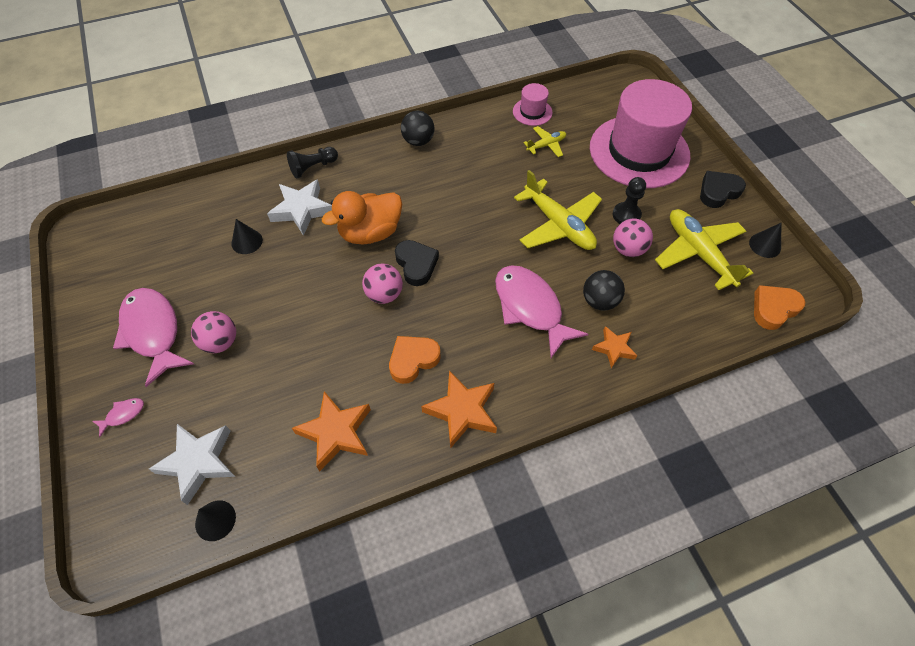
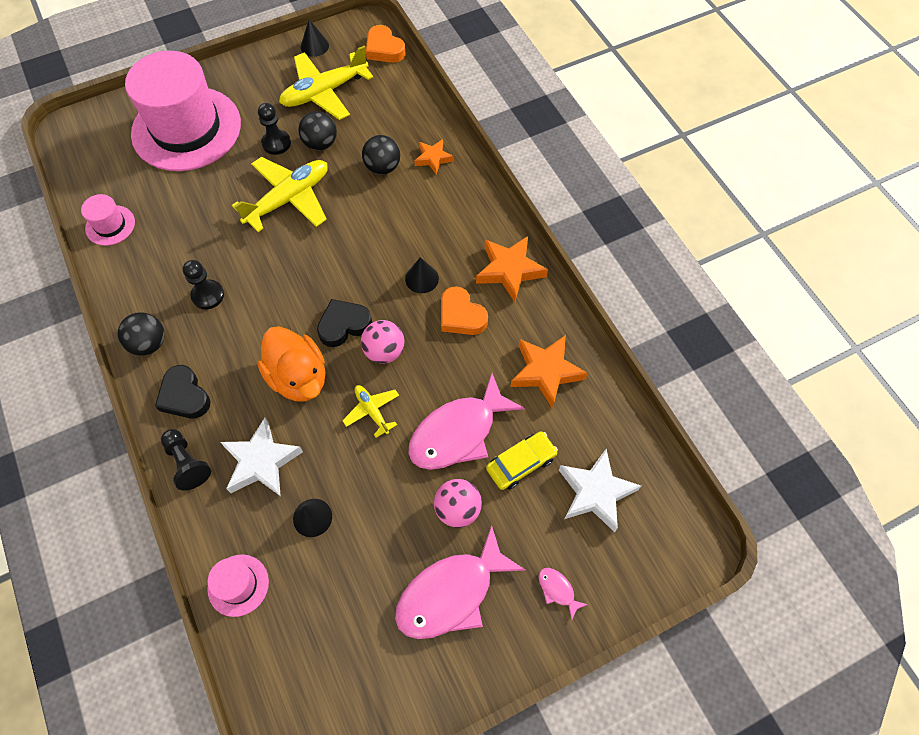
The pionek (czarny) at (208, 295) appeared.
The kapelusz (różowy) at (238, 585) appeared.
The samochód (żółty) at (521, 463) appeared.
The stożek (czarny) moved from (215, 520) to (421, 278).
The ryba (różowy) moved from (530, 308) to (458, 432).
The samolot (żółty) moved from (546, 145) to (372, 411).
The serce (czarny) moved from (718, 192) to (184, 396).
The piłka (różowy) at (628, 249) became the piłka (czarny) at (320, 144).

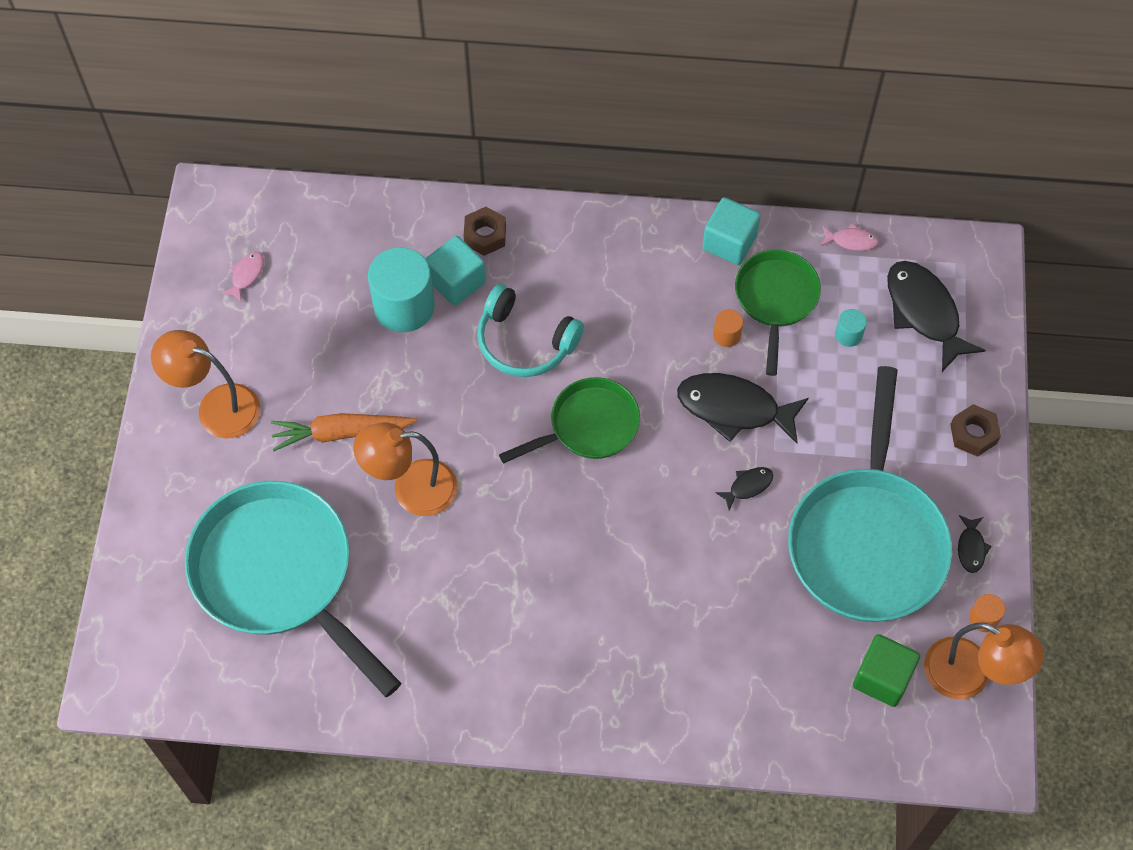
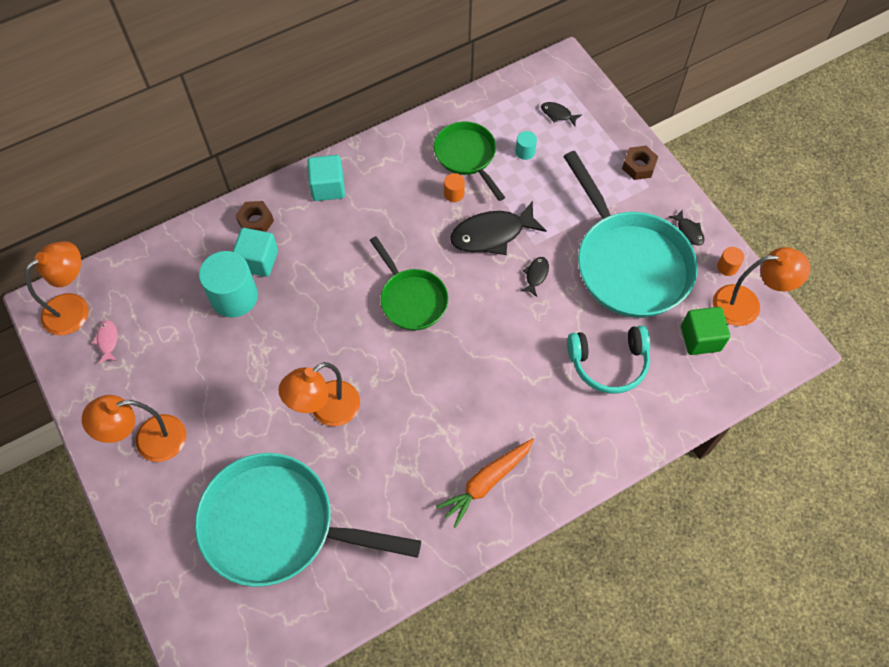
The ryba (różowy) at (851, 241) disappeared.
The lampka (pomarańczowy) at (74, 308) appeared.
The marchewka (pomarańczowy) moved from (341, 433) to (486, 482).
The słuchawki (turkusowy) moved from (525, 342) to (608, 363).
The sześcian (turkusowy) moved from (729, 242) to (328, 187).
The patelnia (zielony) at (588, 426) turned 120 degrees clockwise.
The ryba (czarny) at (924, 312) changed to 0.46 times the size.

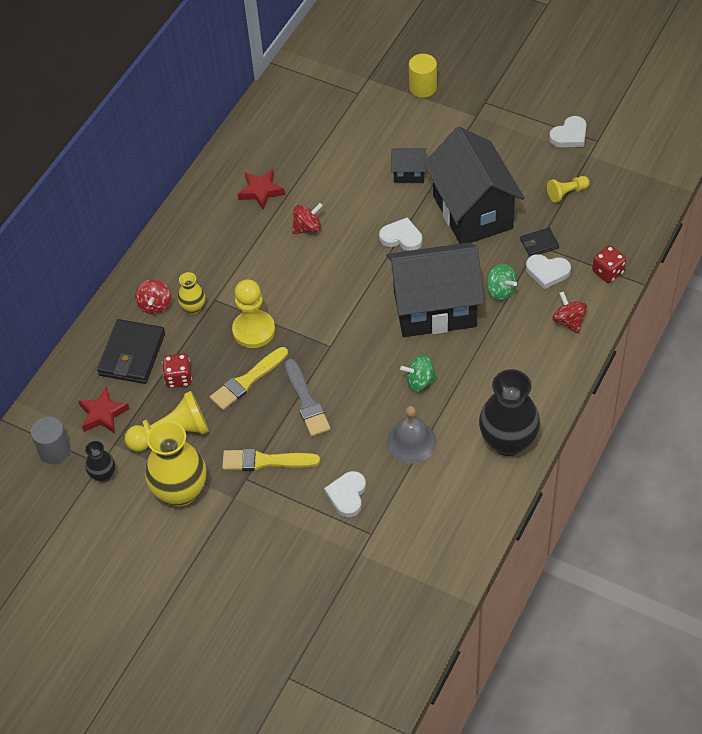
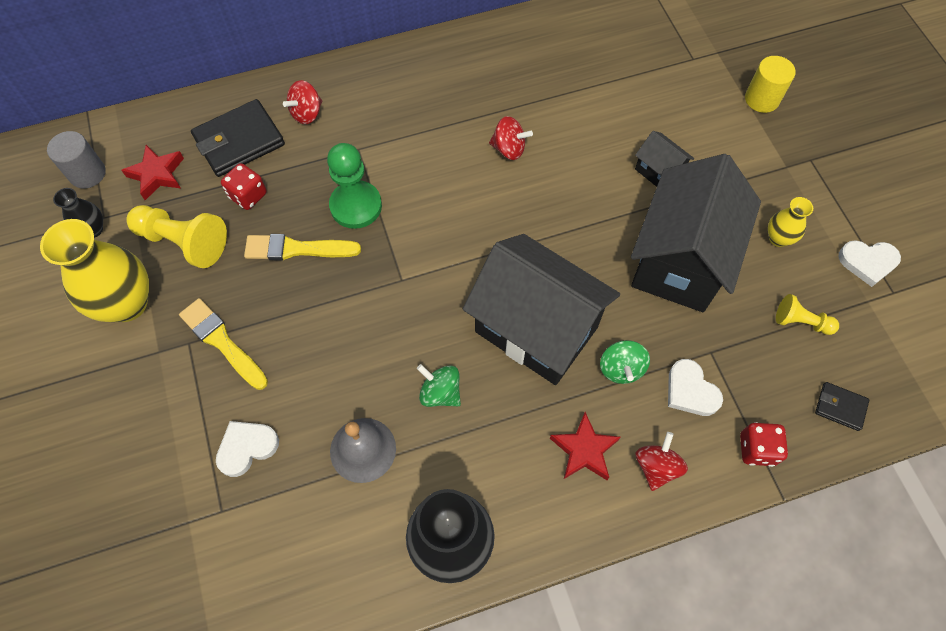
The pędzel (szary) at (306, 401) disappeared.
The serce (biały) at (401, 237) disappeared.
The wazon (żółty) moved from (193, 307) to (778, 238).
The gwiazda (czerwony) moved from (261, 191) to (584, 450).
The portfel (czarny) moved from (539, 244) to (840, 407).
The pionek (żółty) at (254, 330) became the pionek (zielony) at (356, 206).

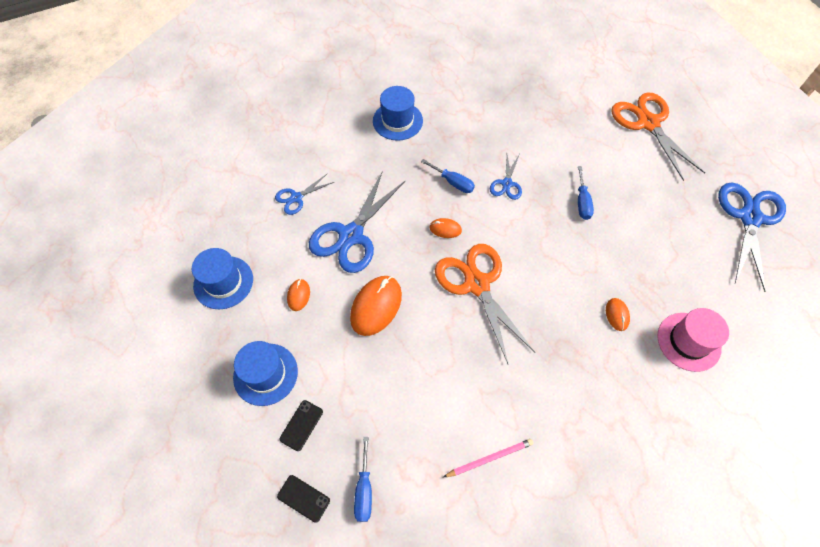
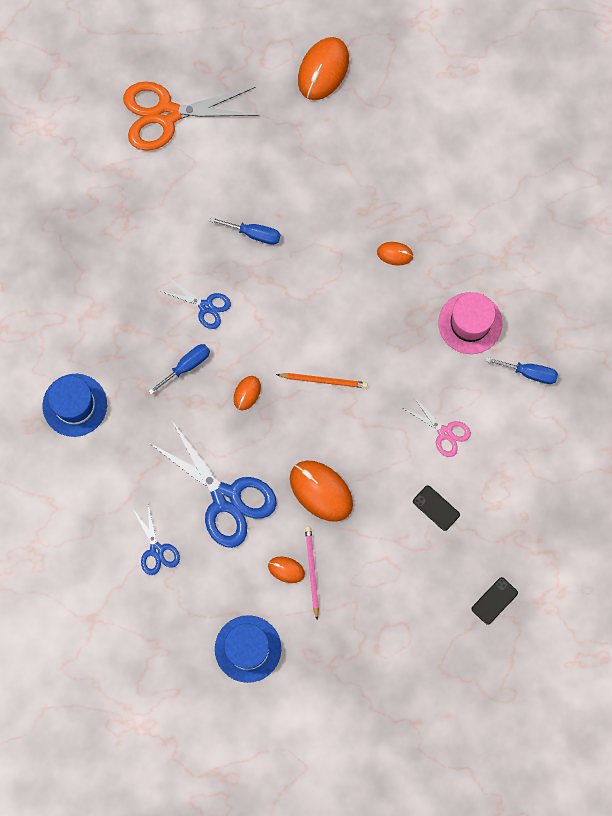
The kapelusz (niebieski) at (265, 374) disappeared.
The nożyczki (różowy) at (445, 432) appeared.
The telefon (czarny) moved from (301, 425) to (436, 508).
The śrubokręt (niebieski) moved from (364, 490) to (529, 373).
The ołówek (różowy) moved from (490, 458) to (312, 571).
The kapelusz (różowy) moved from (688, 341) to (470, 323).
The nożyczki (pomarańczowy) at (477, 284) was replaced by the ołówek (pomarańczowy) at (323, 380).
The nożyczki (niebieski) at (749, 218) was replaced by the myszka (pomarańczowy) at (323, 70).

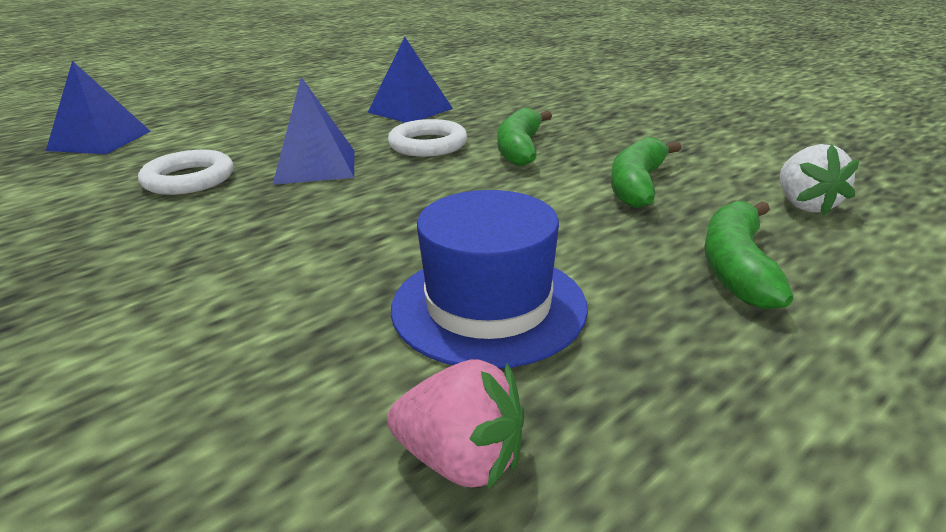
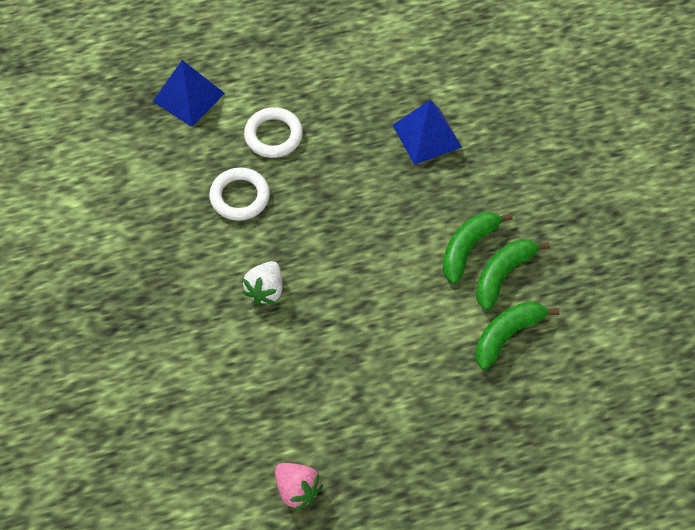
The piramida (niebieski) at (315, 166) disappeared.
The kapelusz (niebieski) at (488, 306) disappeared.
The pierścień (biały) moved from (428, 144) to (273, 135).
The banan (zielony) moved from (737, 267) to (503, 275).
The truskawka (biały) moved from (805, 205) to (265, 290).

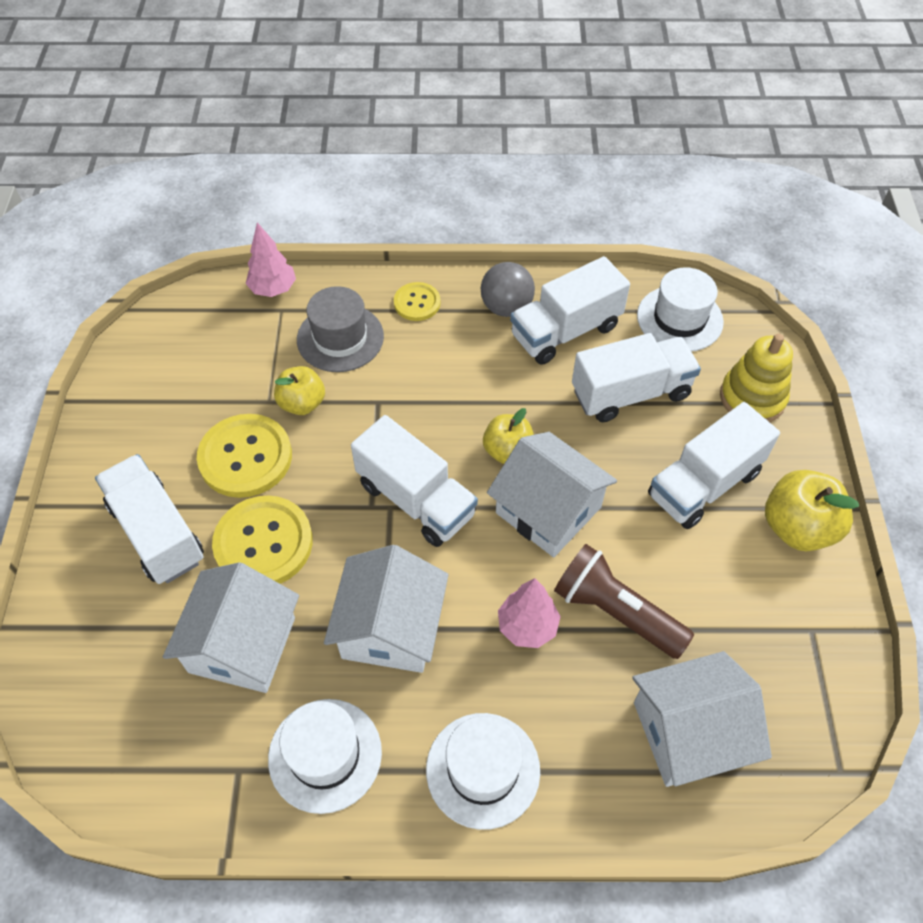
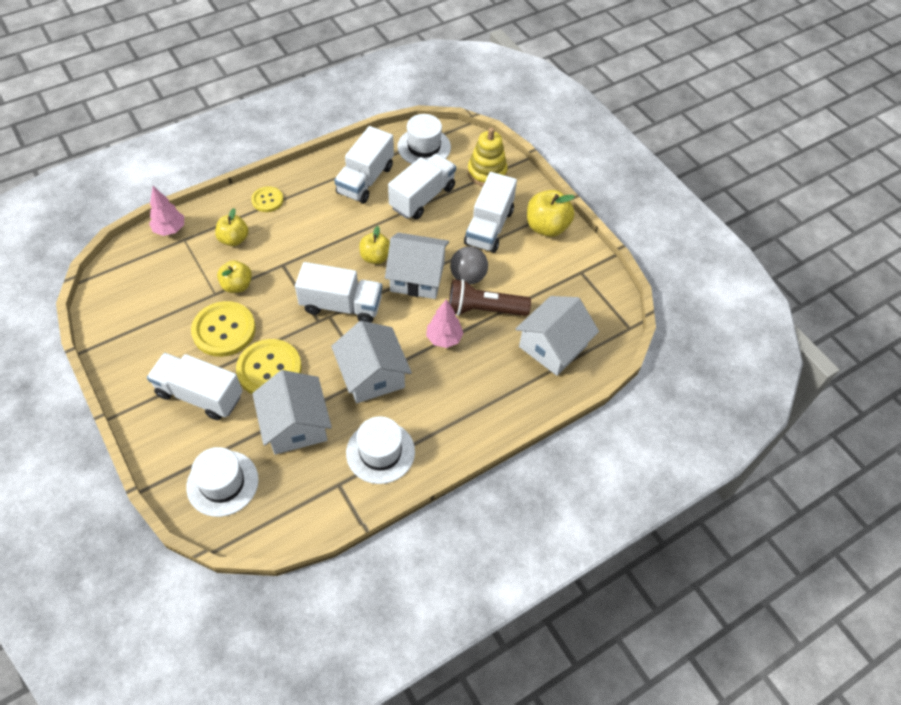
The kapelusz (biały) moved from (483, 770) to (222, 483).
The piłka (szary) moved from (506, 307) to (468, 277).
The kapelusz (szary) at (340, 338) was replaced by the jabłko (żółty) at (234, 239).

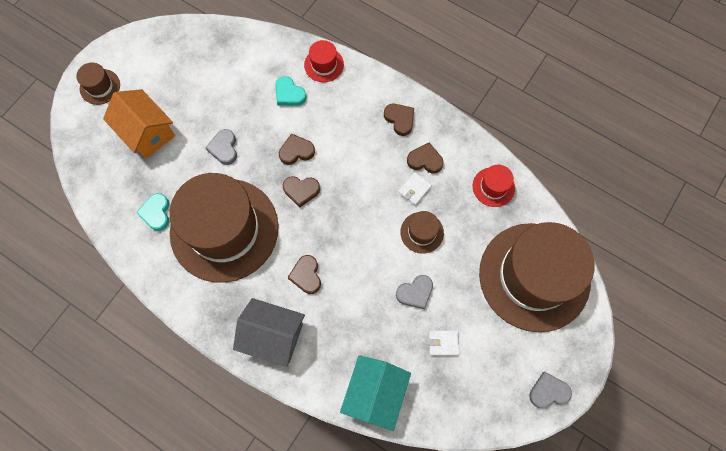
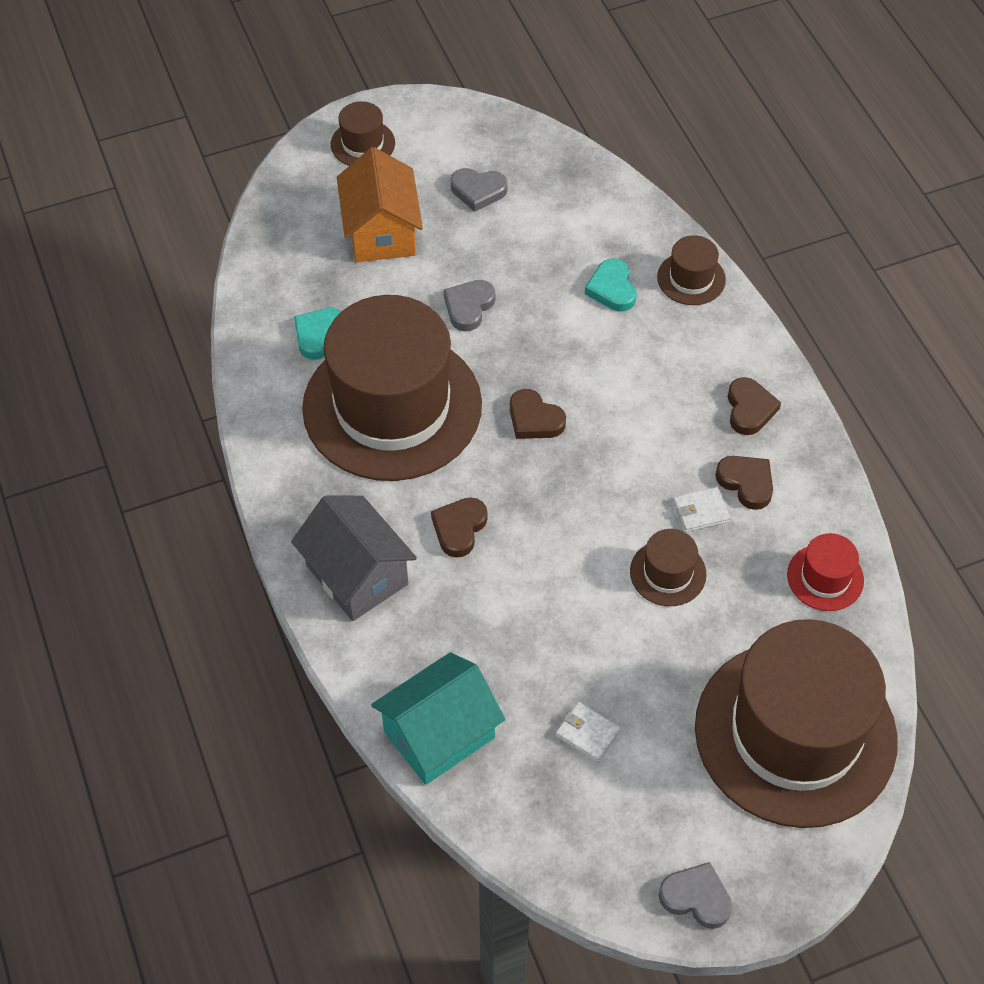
The serce (brązowy) at (296, 151) disappeared.
The serce (szary) moved from (415, 293) to (478, 191).
The kapelusz (czerwony) at (324, 65) became the kapelusz (brązowy) at (691, 278).

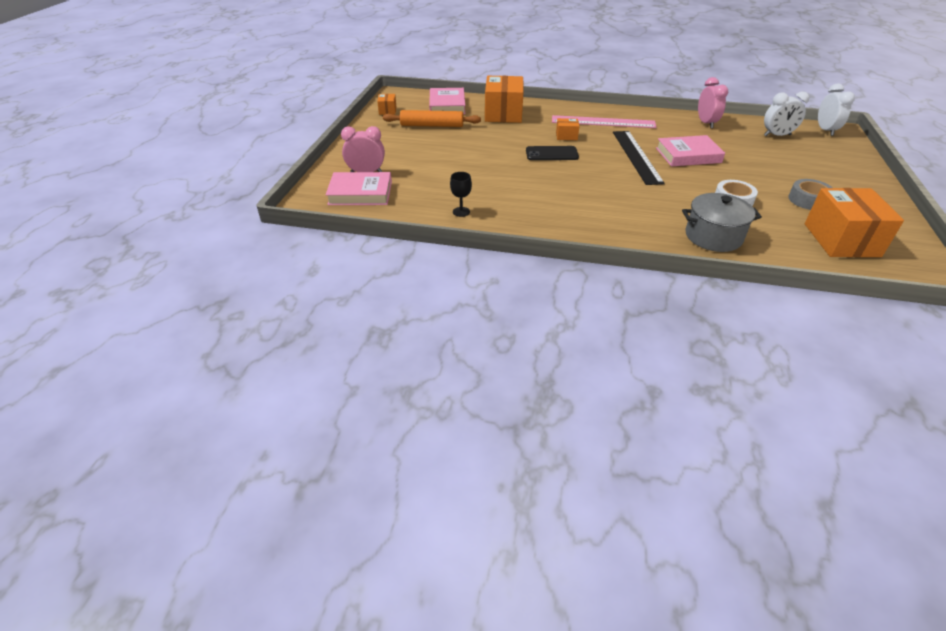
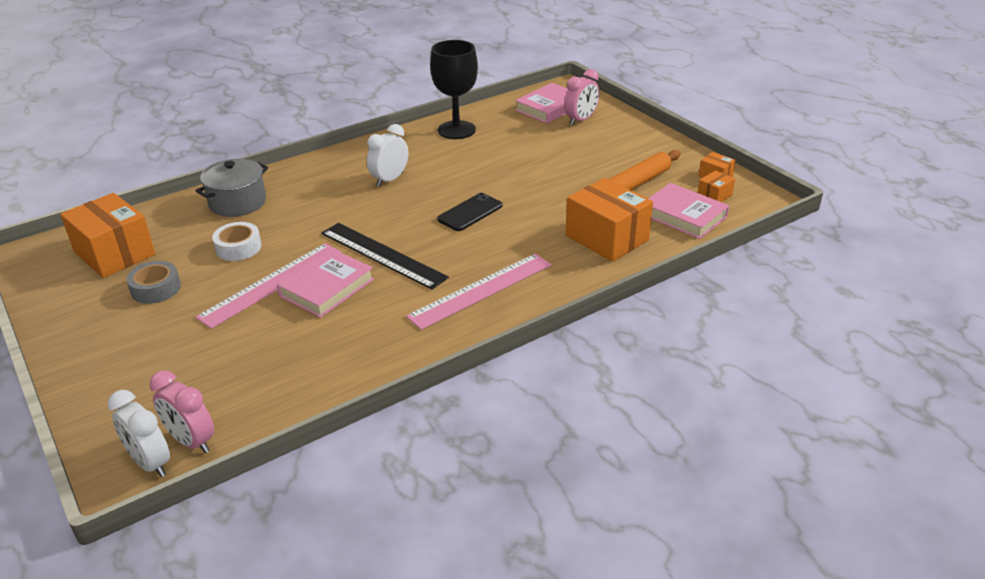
The linijka (różowy) at (272, 284) appeared.
The pudełko (pomarańczowy) moved from (566, 136) to (714, 196).
The budzik (różowy) moved from (706, 123) to (191, 441).
The budzik (biały) moved from (777, 135) to (389, 179).
The kielich (czarny) at (461, 212) changed to 2.28 times the size.

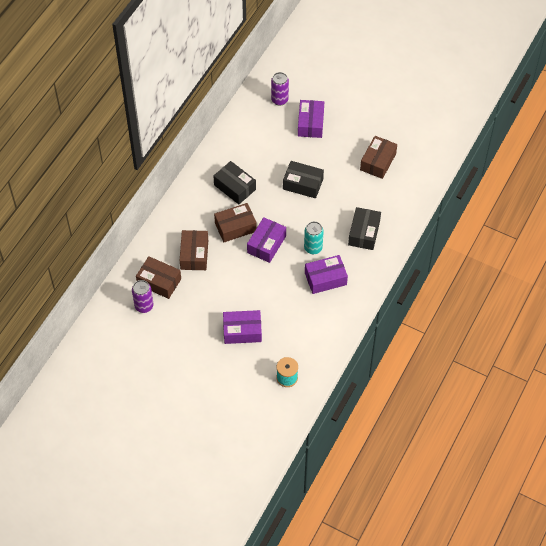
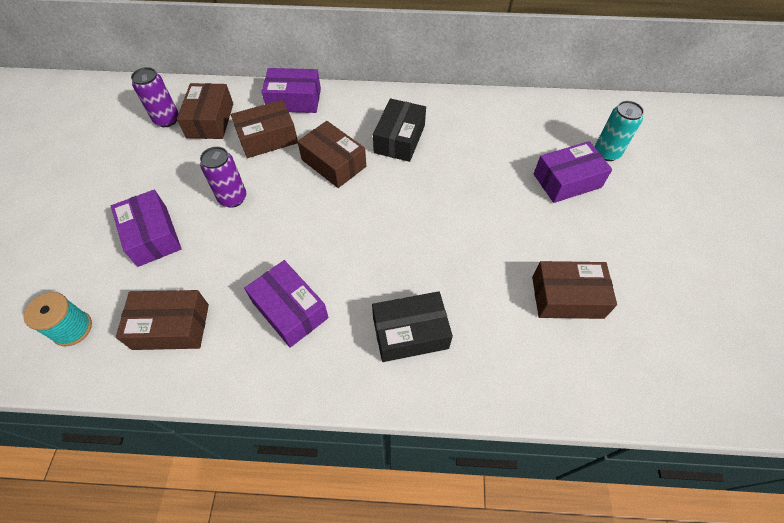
The pudełko (czarny) at (303, 184) disappeared.
The pudełko (brązowy) at (171, 326) appeared.
The pudełko (fioletowy) moved from (266, 244) to (294, 100).
The puszka (fioletowy) moved from (279, 100) to (233, 198).
The puszka (turkusowy) moved from (313, 248) to (606, 153).

